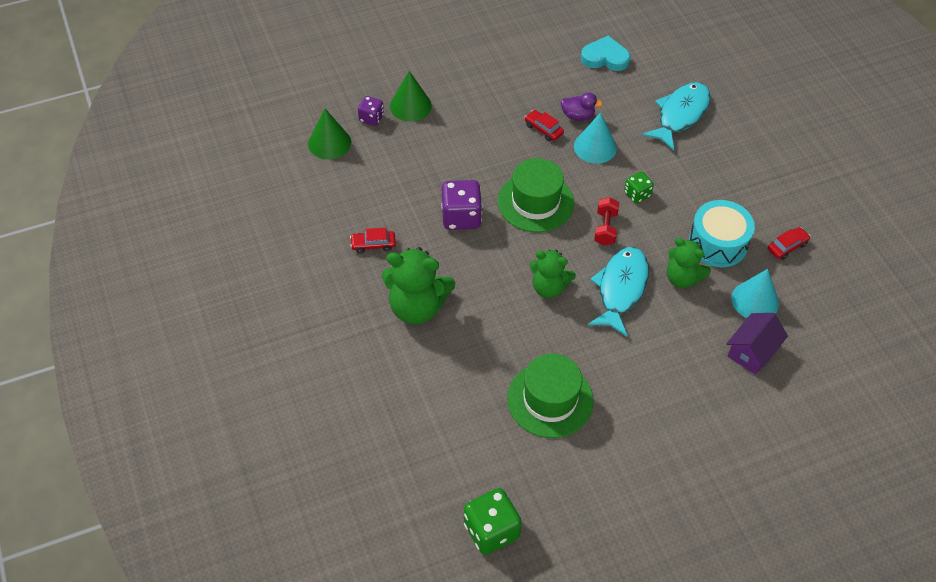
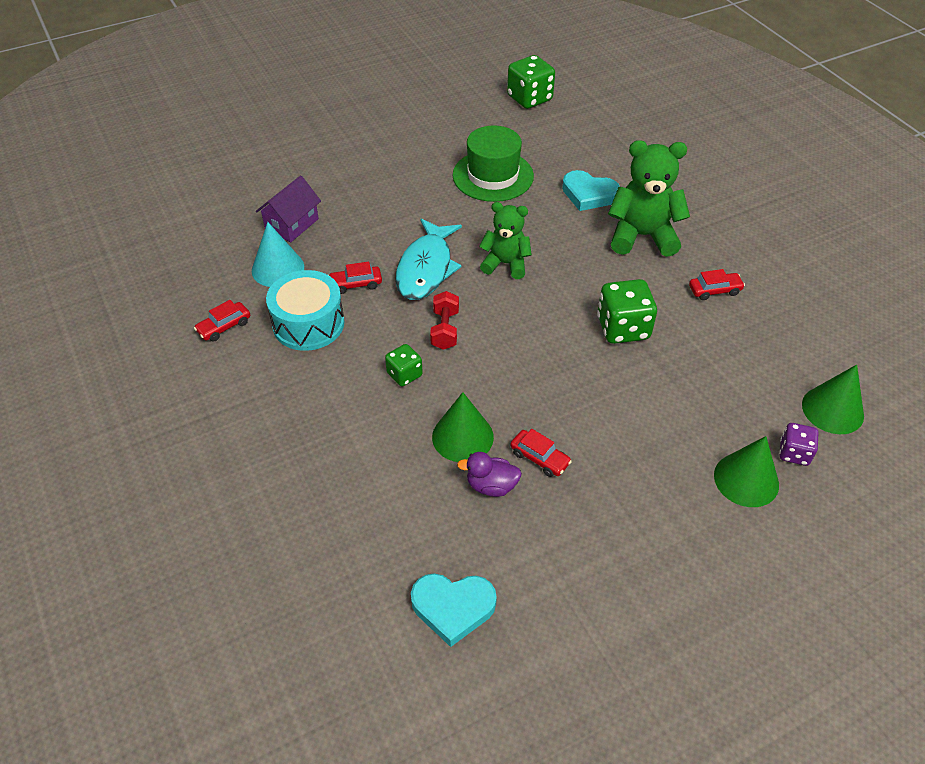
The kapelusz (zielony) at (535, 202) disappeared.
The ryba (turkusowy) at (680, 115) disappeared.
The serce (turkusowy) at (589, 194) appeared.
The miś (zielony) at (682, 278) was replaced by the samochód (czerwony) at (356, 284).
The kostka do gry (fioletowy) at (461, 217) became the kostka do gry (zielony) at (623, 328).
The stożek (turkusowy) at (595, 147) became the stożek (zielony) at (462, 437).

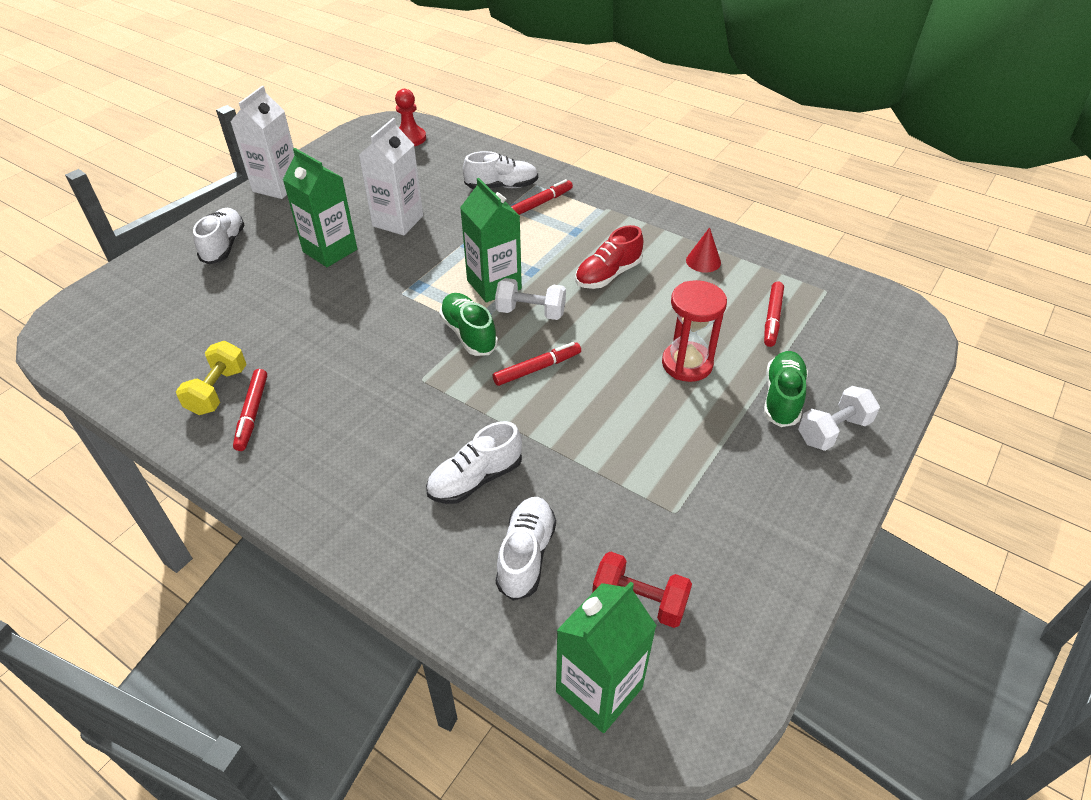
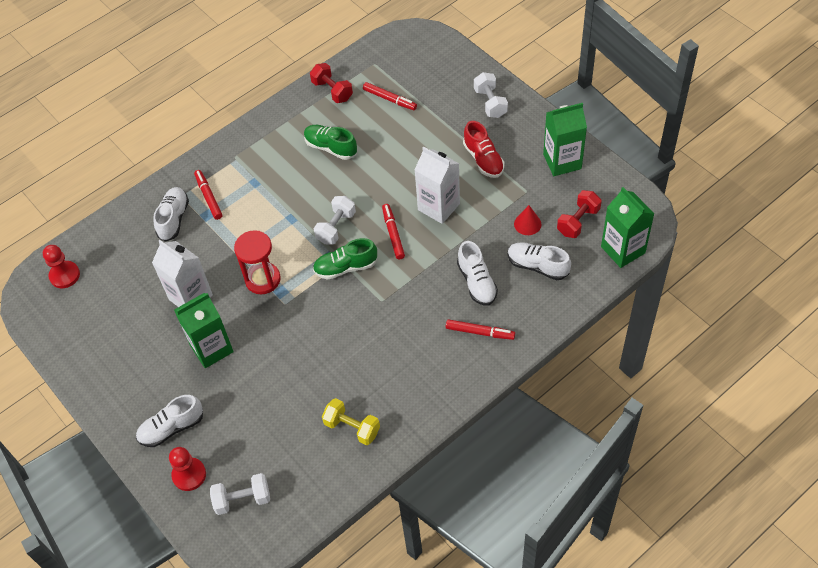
The pionek (czerwony) at (189, 475) appeared.
The hantel (biały) at (242, 499) appeared.
The hantel (czerwony) at (332, 91) appeared.
The karton mleka (biały) moved from (277, 186) to (438, 207).
The flamaster (czerwony) moved from (252, 413) to (480, 332).
The karton mleka (zielony) moved from (494, 285) to (562, 161).
The but (czerwony) moved from (608, 275) to (483, 159).
The klepsydra (czerwony) moved from (687, 364) to (263, 279).
The stożek (czerwony) moved from (703, 261) to (527, 224).
The but (zielony) moved from (782, 398) to (331, 147).
The but (biały) at (224, 246) turned 45 degrees counterclockwise.

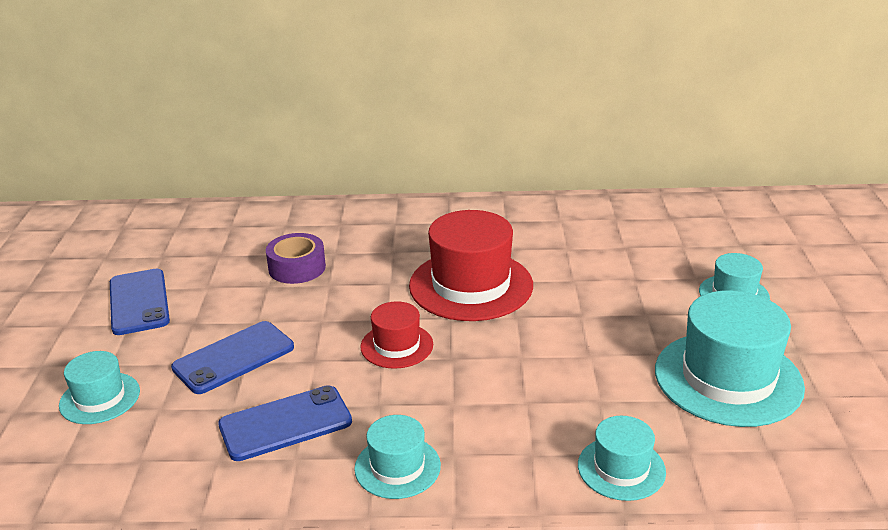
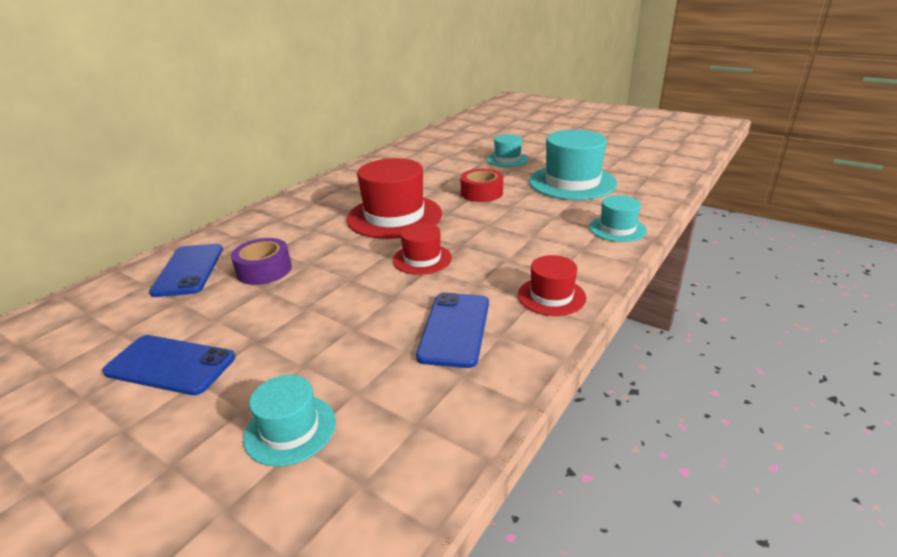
The taśma klejąca (czerwony) at (481, 193) appeared.
The telefon (niebieski) moved from (233, 357) to (189, 270).
The kapelusz (turkusowy) at (397, 467) became the kapelusz (czerwony) at (551, 296).

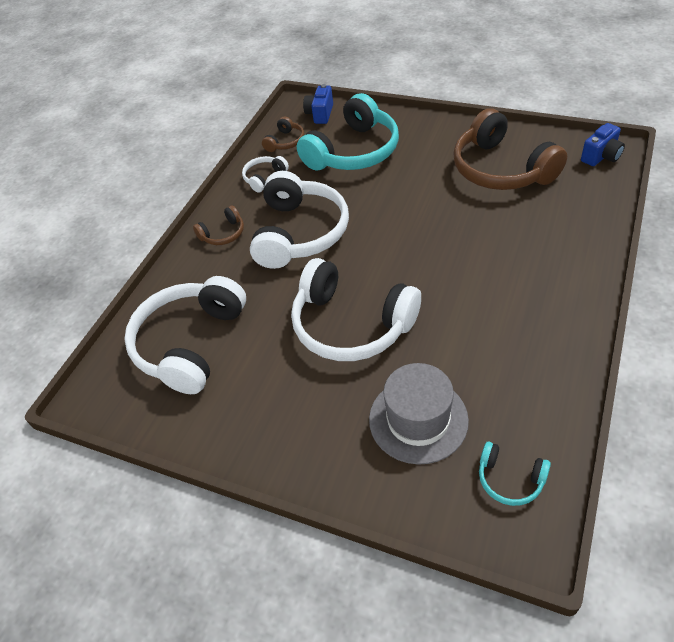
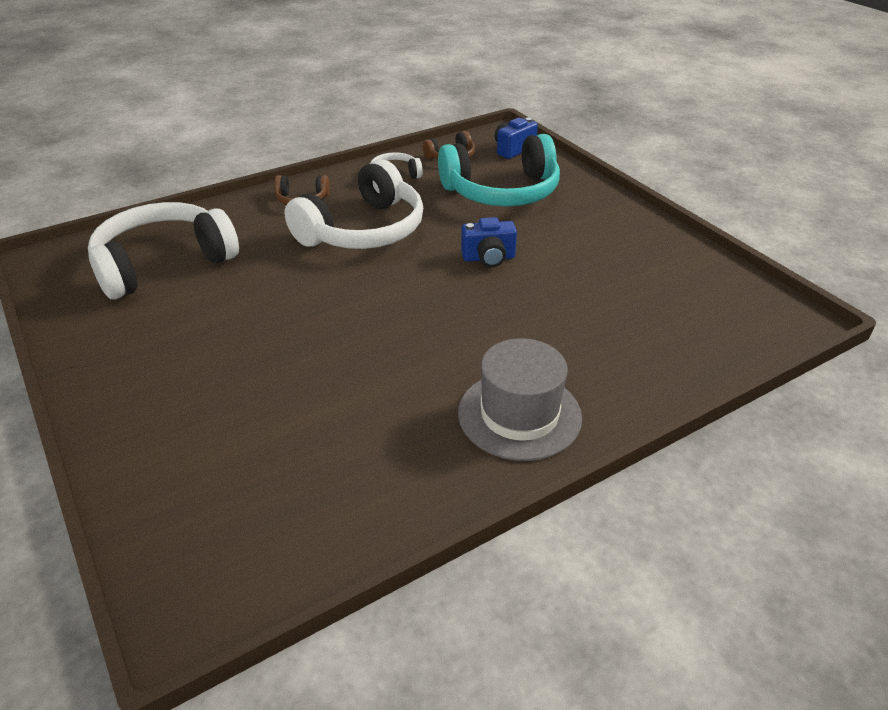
The słuchawki (biały) at (351, 325) disappeared.
The słuchawki (brązowy) at (501, 169) disappeared.
The słuchawki (turkusowy) at (510, 479) disappeared.
The kapelusz (szary) moved from (418, 419) to (519, 415).
The aparat fotograficzny (niebieski) moved from (601, 156) to (488, 258).

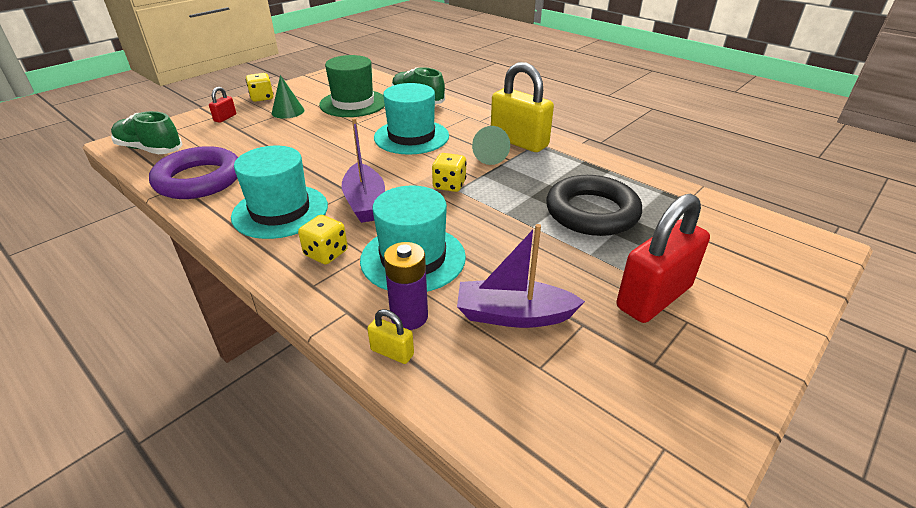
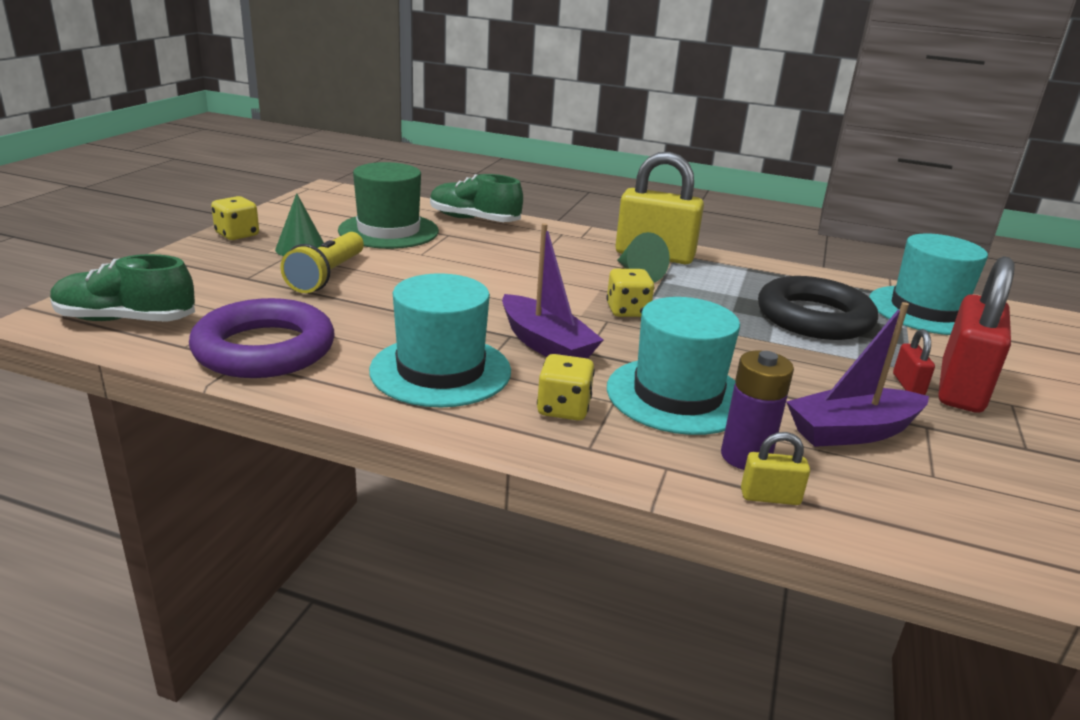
The latarka (żółty) at (327, 275) appeared.
The kłódka (czerwony) moved from (225, 118) to (908, 385).
The kapelusz (turkusowy) moved from (411, 137) to (926, 310).

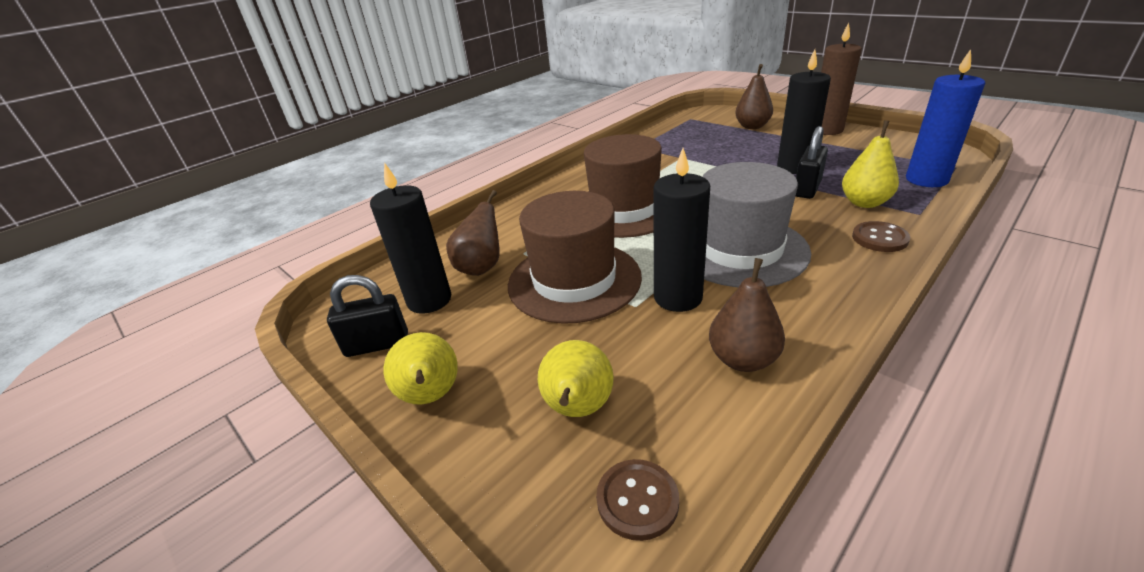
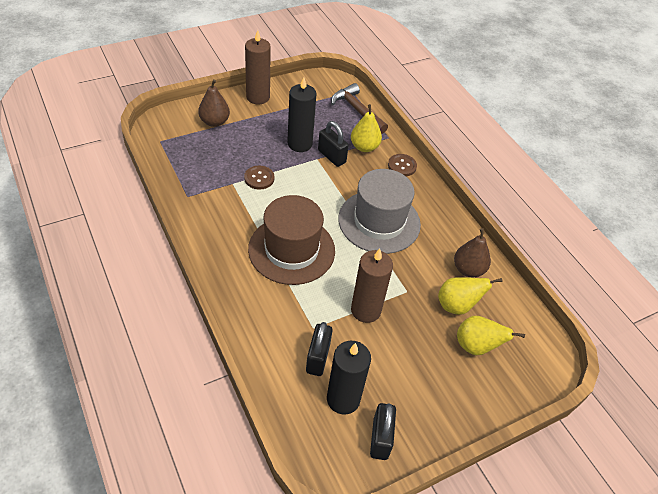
The świeca (czarny) at (678, 297) disappeared.
The gruszka (żółty) moved from (431, 396) to (457, 305).
The guzik (brązowy) moved from (637, 500) to (259, 178).
The gruszka (brązowy) at (481, 267) was replaced by the kłódka (czarny) at (318, 358).
The kapelusz (brązowy) at (574, 280) was replaced by the świeca (brązowy) at (366, 310).
The świeca (niebieski) at (926, 179) was replaced by the młotek (brązowy) at (357, 110).

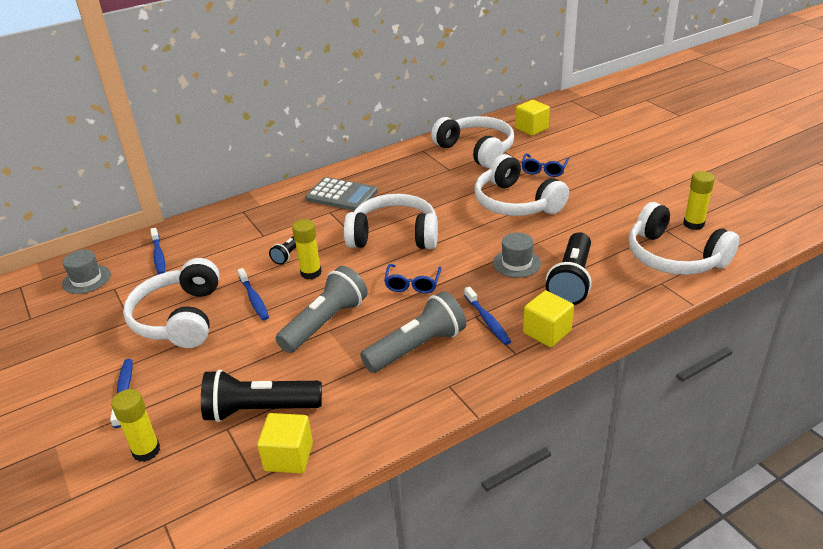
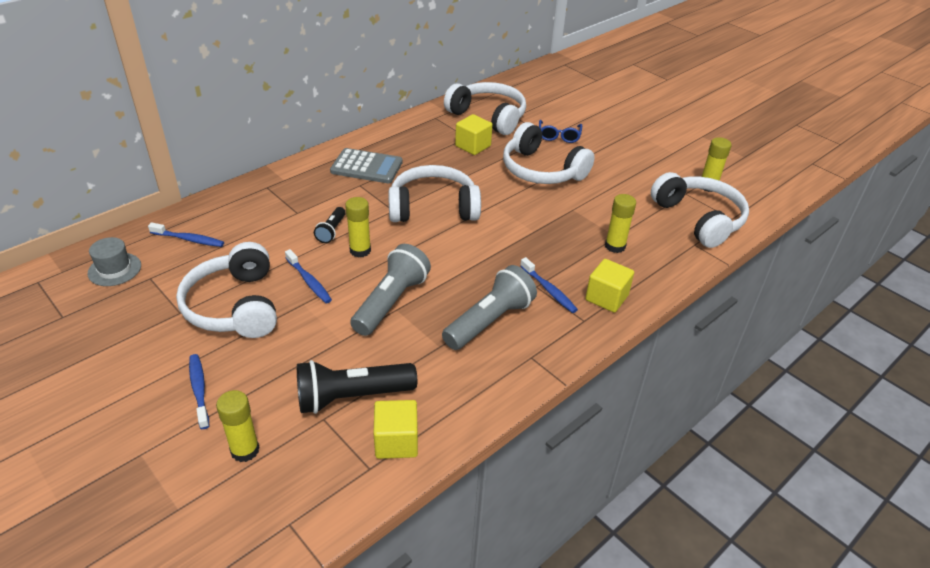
The okulary (niebieski) at (413, 284) disappeared.
The kapelusz (szary) at (516, 263) disappeared.
The sześcian (żółty) moved from (531, 128) to (473, 146).
The latarka (czarny) at (571, 281) was replaced by the klej w sztyfcie (żółty) at (615, 246).
The szczoteczka do zębów (niebieski) at (158, 256) turned 45 degrees counterclockwise.
The słuchawki (biały) at (674, 257) turned 150 degrees counterclockwise.

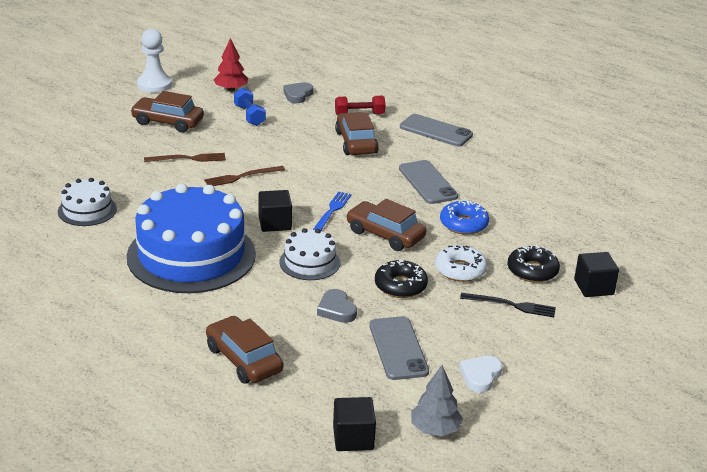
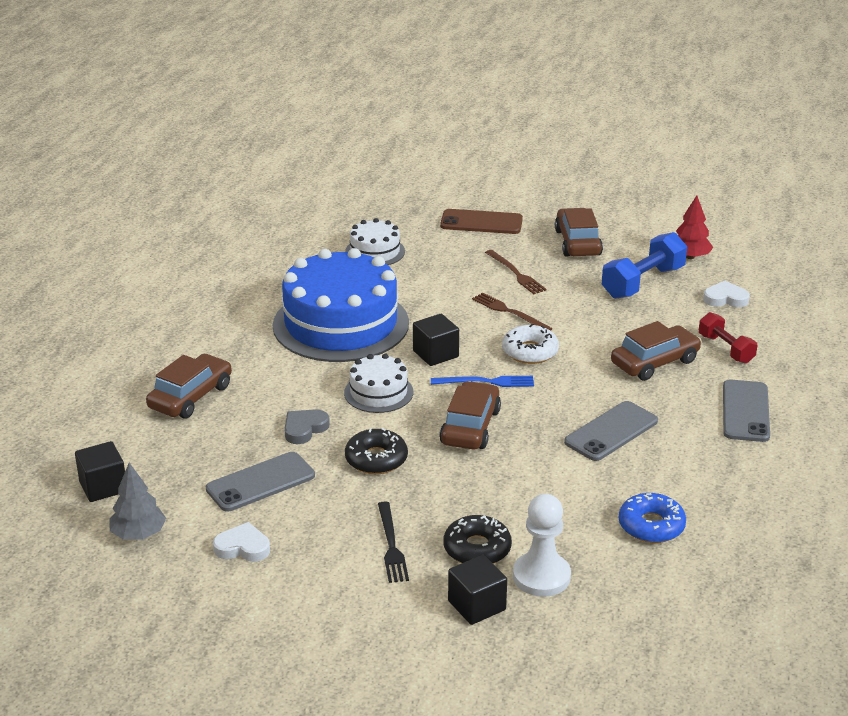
The telefon (brązowy) at (481, 223) appeared.
The pionek (biały) moved from (154, 85) to (541, 576).
The donut (biały) moved from (460, 270) to (530, 351).
The donut (niebieski) moved from (463, 224) to (651, 526).
The serce (szary) at (298, 95) became the serce (biały) at (725, 299).
The hantel (niebieski) at (249, 115) changed to 1.59 times the size.

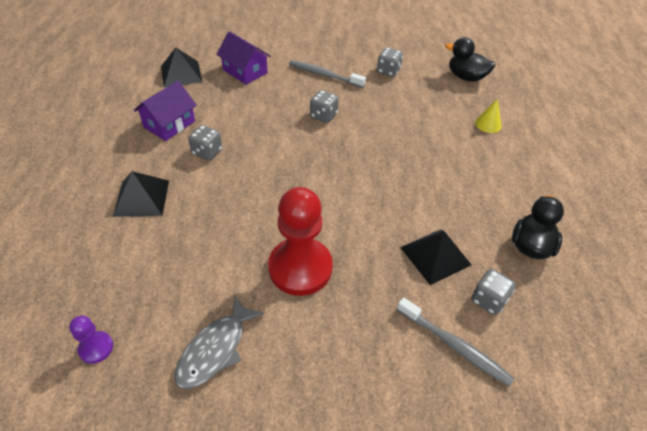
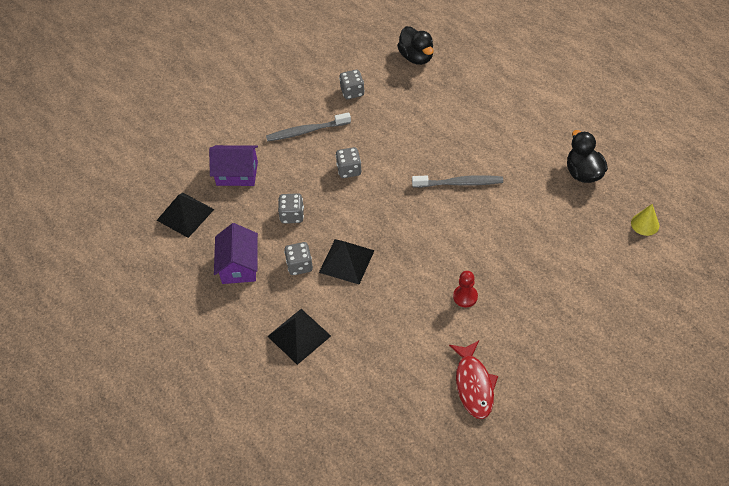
The pionek (fioletowy) at (96, 348) disappeared.
The szczoteczka do zębów (szary) moved from (454, 346) to (459, 183).
The piramida (czarny) moved from (435, 255) to (346, 261).
The kostka do gry (szary) moved from (488, 300) to (292, 215).
The stożek (żółty) moved from (488, 124) to (645, 224).
The ryba (szary) at (215, 349) became the ryba (czerwony) at (474, 384).
The kaczka (czarny) at (466, 77) turned 105 degrees counterclockwise.
The pionek (czerwony) at (300, 268) changed to 0.45 times the size.

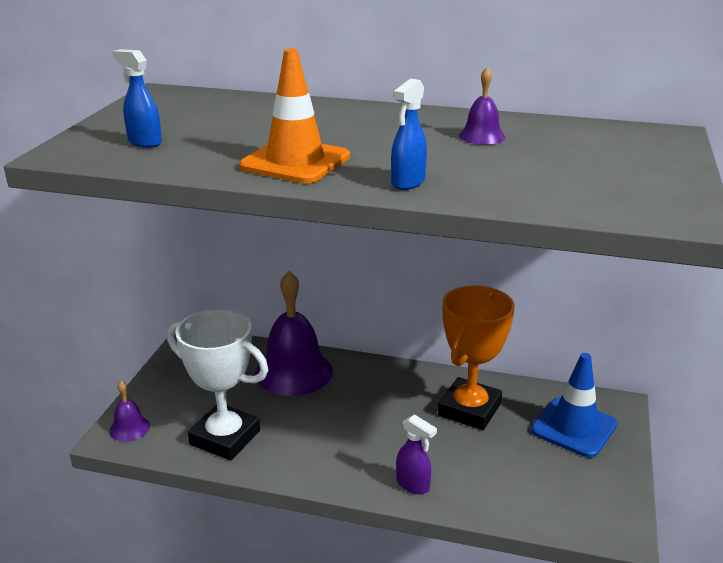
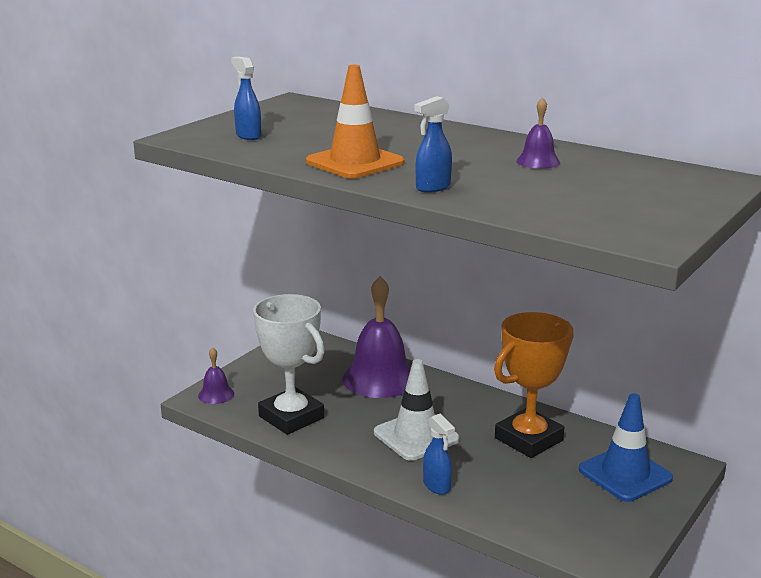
The pachołek (biały) at (416, 436) appeared.
The spryskiwacz (fioletowy) at (413, 485) became the spryskiwacz (niebieski) at (437, 486).

